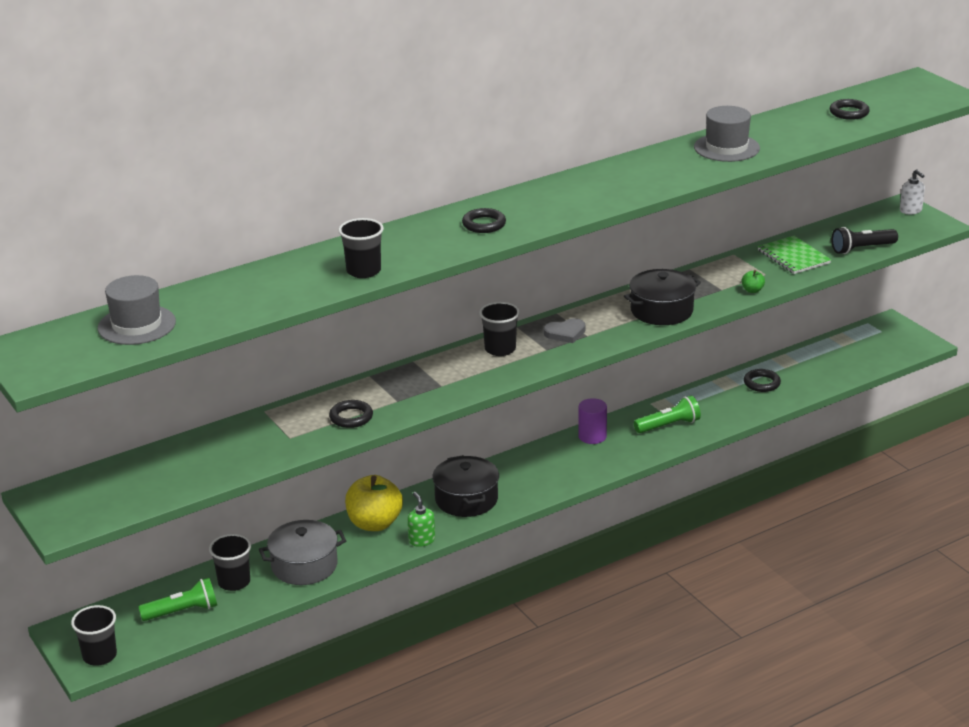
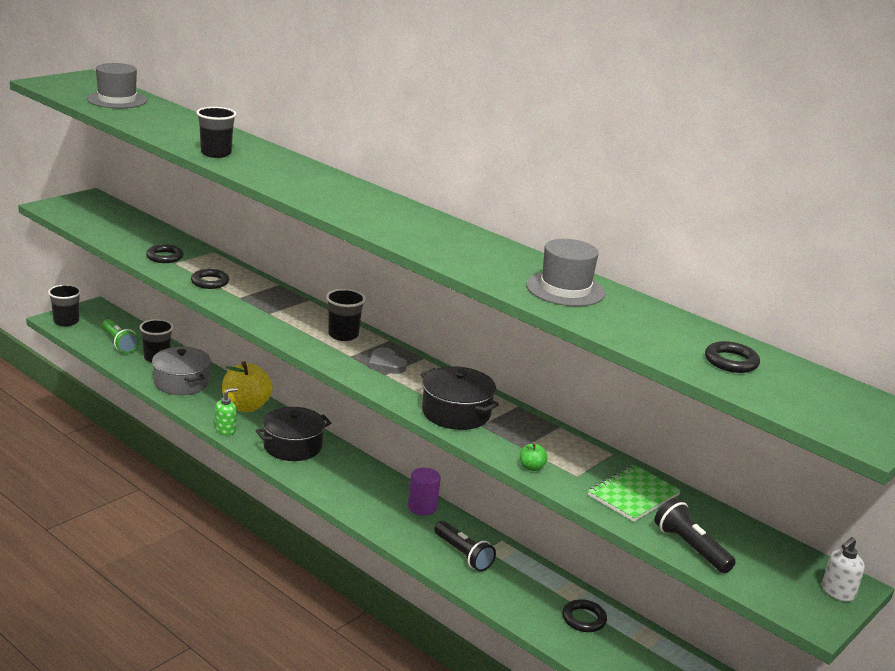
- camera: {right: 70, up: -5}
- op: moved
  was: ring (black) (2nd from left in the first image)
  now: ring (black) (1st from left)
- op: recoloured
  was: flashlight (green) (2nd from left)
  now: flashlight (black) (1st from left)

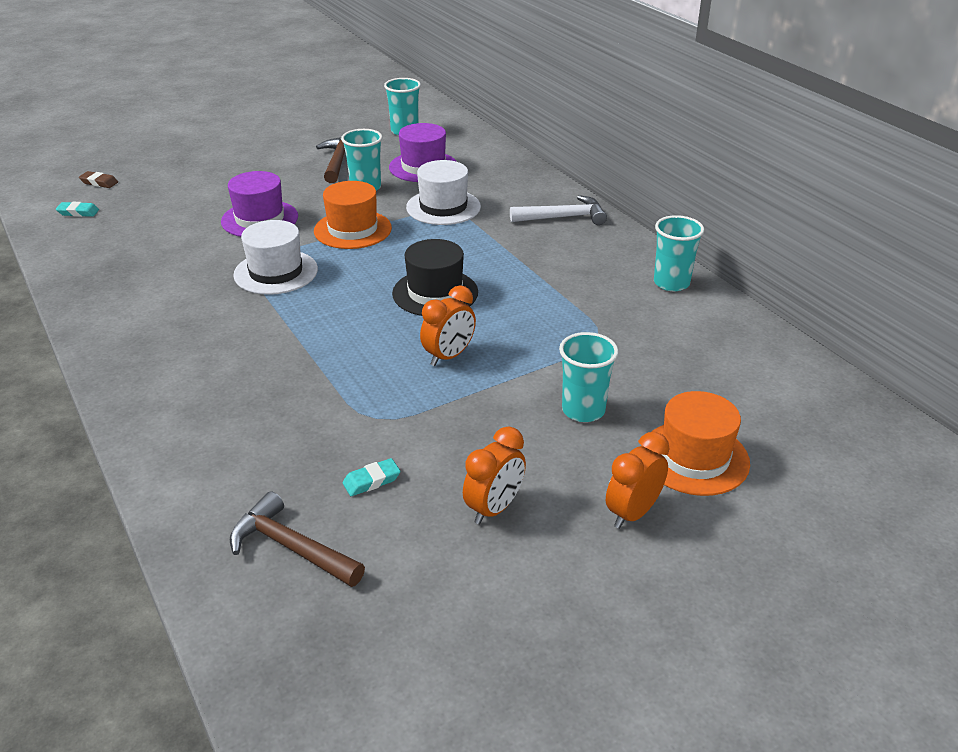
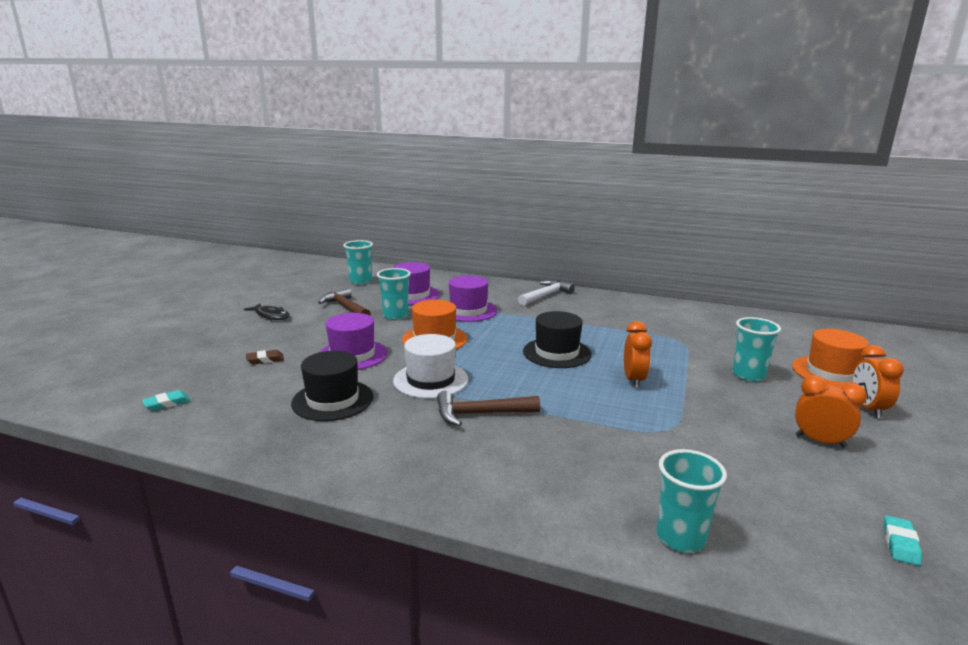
- camera: {right: -40, up: -15}
- op: recoloured
  was: hat (white) (2nd from left)
  now: hat (purple) (3rd from left)
- op: moved
  was: eraser (brown)
- op: moved
  was: cup (turquoise) (4th from left in the first image)
  now: cup (turquoise) (3rd from left)
- op: turned
  was: clock (orange) (2nd from left)
  clockwise: -60
- op: moved
  was: eraser (turquoise) (2nd from left)
- op: moved
  was: hammer (brown) (1st from left in the first image)
  now: hammer (brown) (2nd from left)
- op: added
  now: fish (black)
- op: added
  now: hat (black) (1st from left)

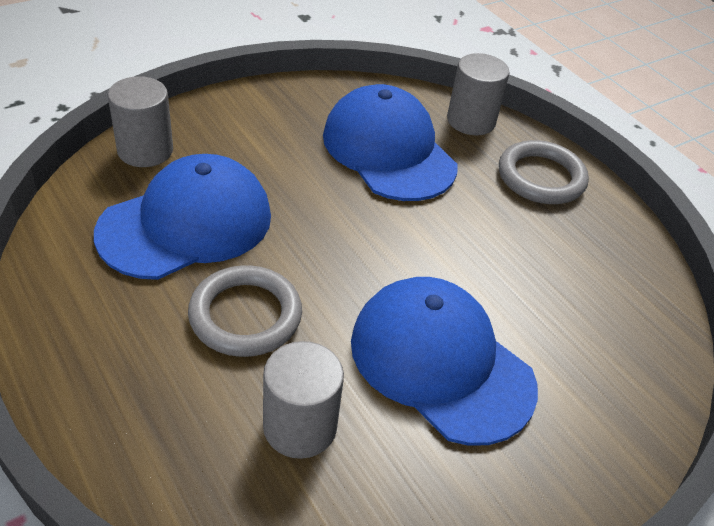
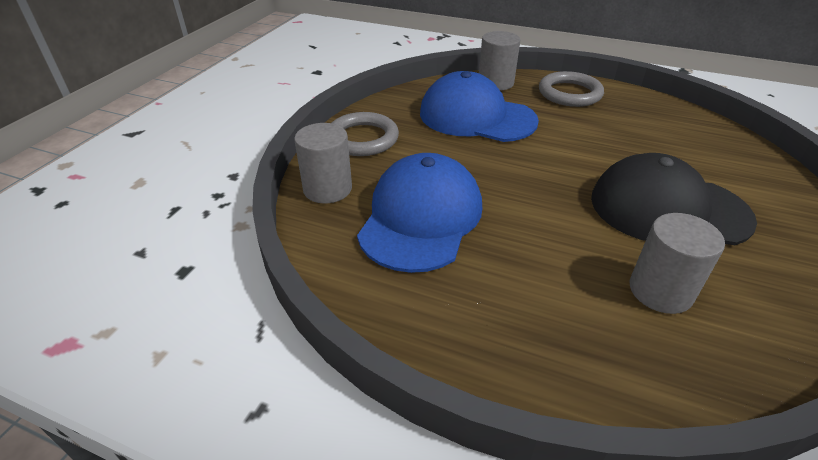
- camera: {right: -30, up: -5}
- op: moved
  was: ring (grey) (1st from left)
- op: recoloured
  was: cap (blue) (3rd from left)
  now: cap (black)

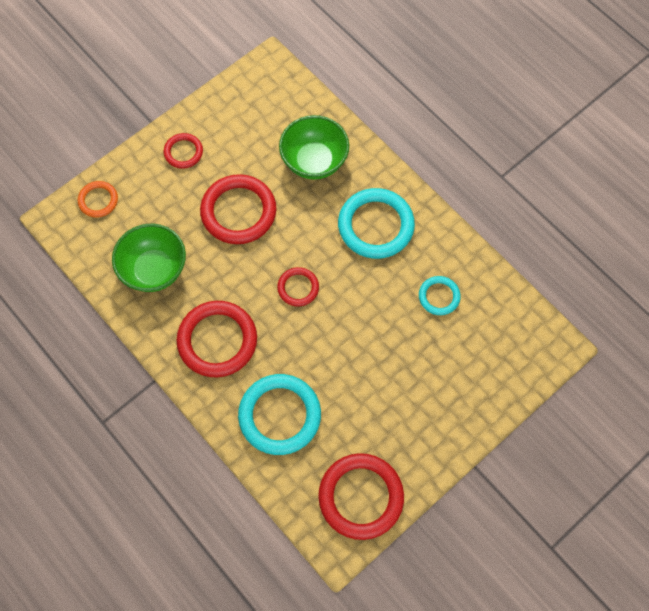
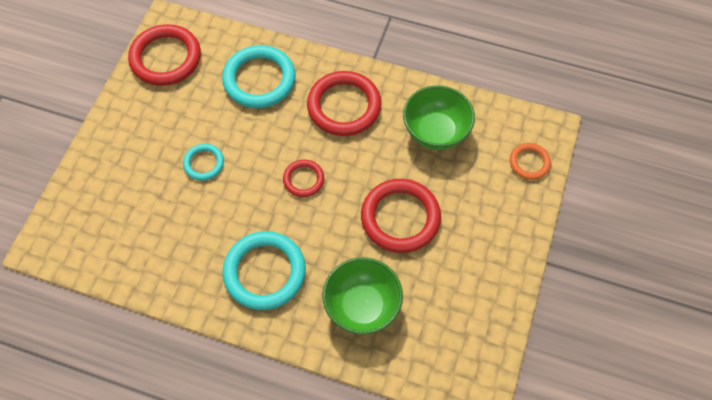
- camera: {right: 150, up: -5}
- op: removed
  was: ring (red) (1st from left)
- op: moved
  was: ring (turquoise) (3rd from left in the first image)
  now: ring (turquoise) (1st from left)

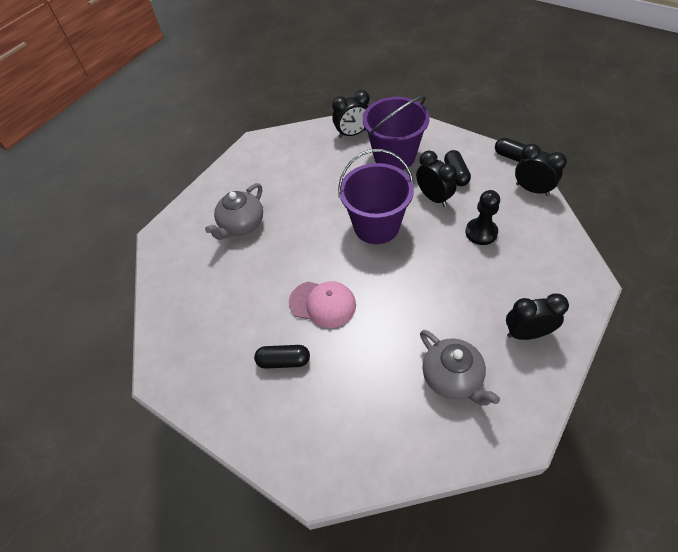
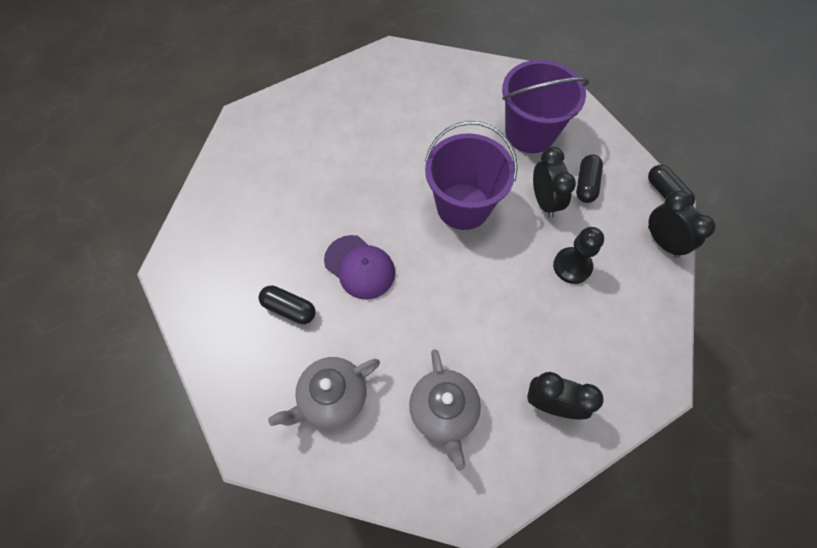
- camera: {right: 20, up: 10}
- op: removed
  was: clock (black) (1st from left)
- op: moved
  was: teapot (grey) (1st from left)
- op: recoloured
  was: cap (pink)
  now: cap (purple)

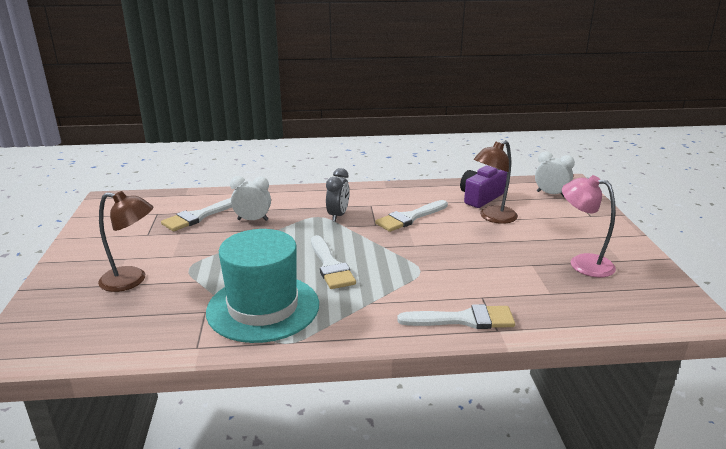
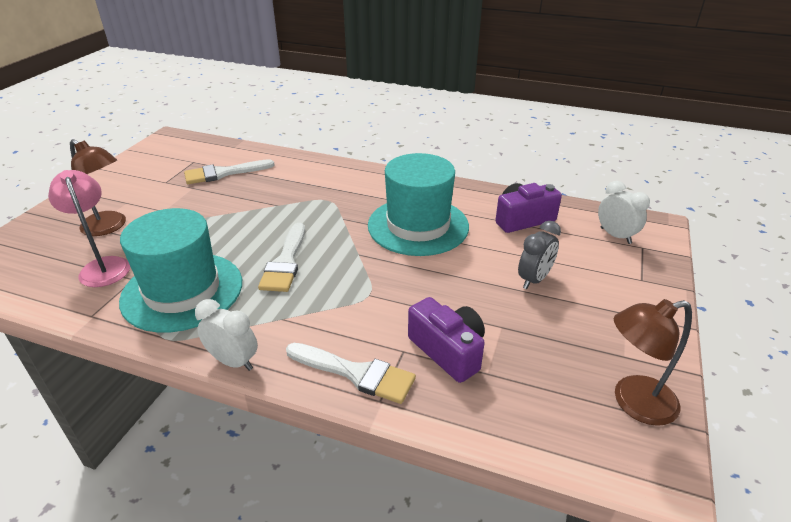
- camera: {right: 25, up: 10}
- op: moved
  was: lamp (brown) (2nd from left)
- op: moved
  was: clock (grey)
- op: moved
  was: lamp (pink)
- op: moved
  was: clock (white) (1st from left)
- op: replaced
  was: brush (white) (3rd from left)
  now: hat (turquoise) (2nd from left)
- op: added
  now: camera (purple) (1st from left)

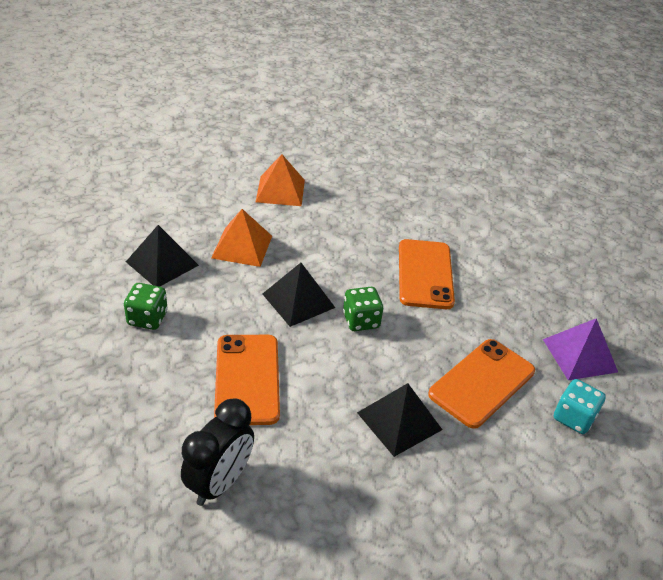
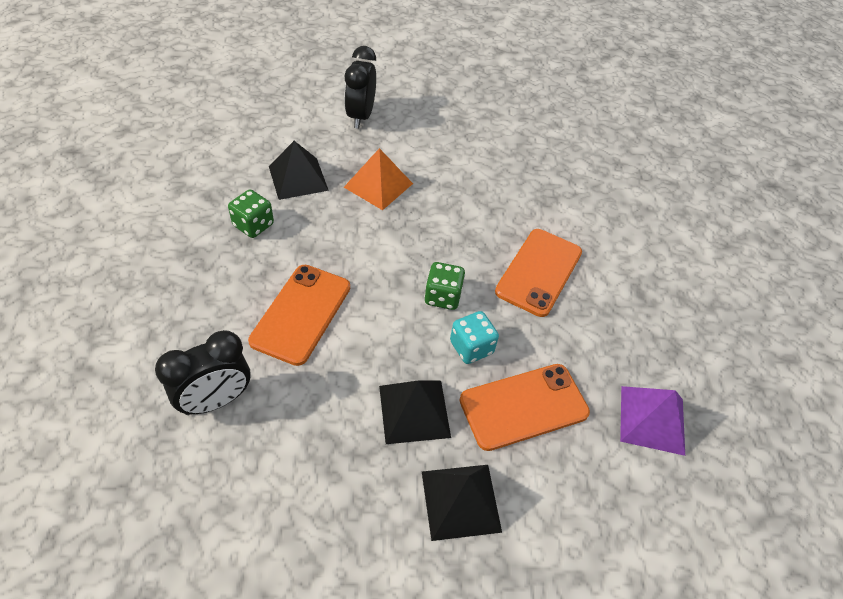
- camera: {right: 25, up: 10}
- op: removed
  was: pyramid (orange) (2nd from left)
- op: moved
  was: pyramid (black) (2nd from left in the first image)
  now: pyramid (black) (3rd from left)
- op: moved
  was: dice (turquoise)
- op: added
  now: clock (black) (2nd from left)

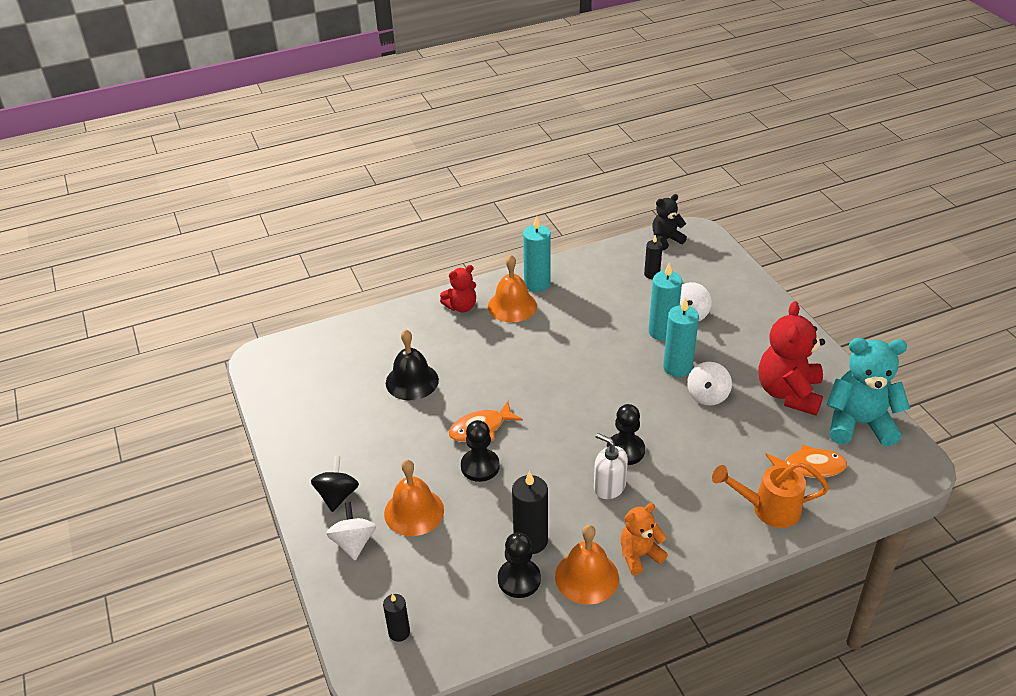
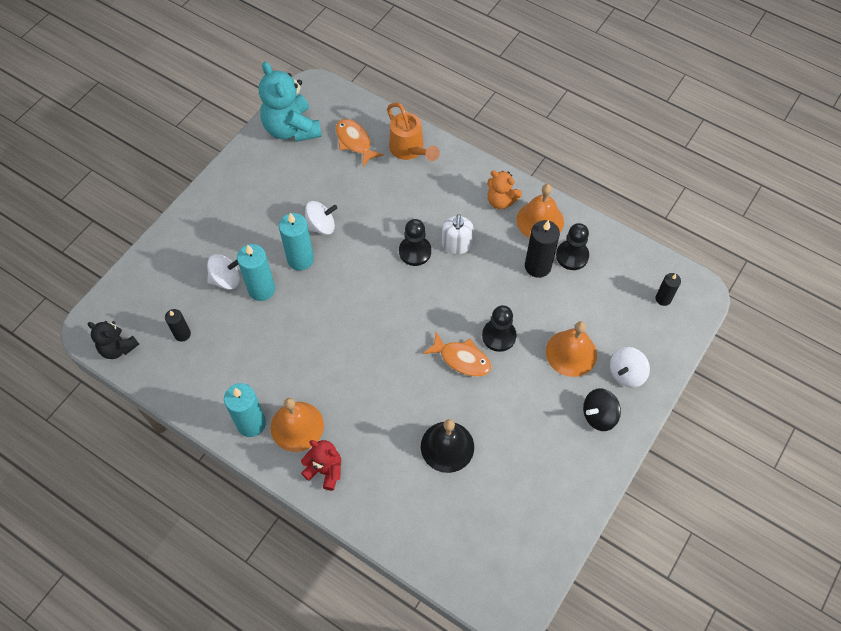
- camera: {right: -125, up: 20}
- op: removed
  was: teddy bear (red) (2nd from left)

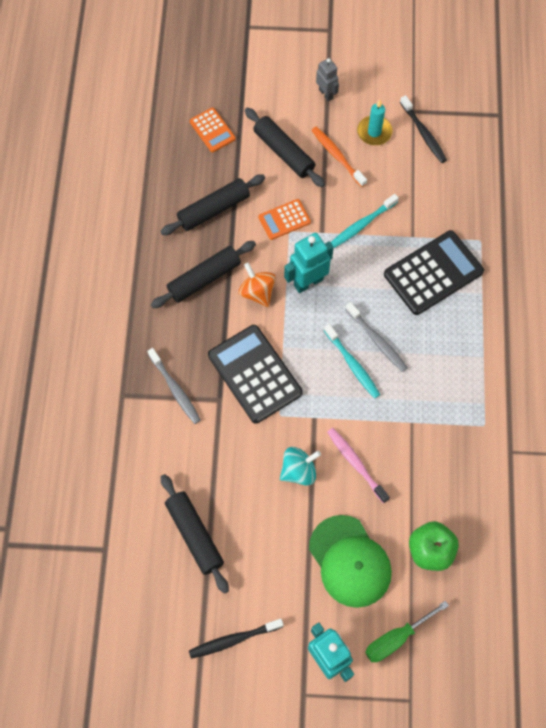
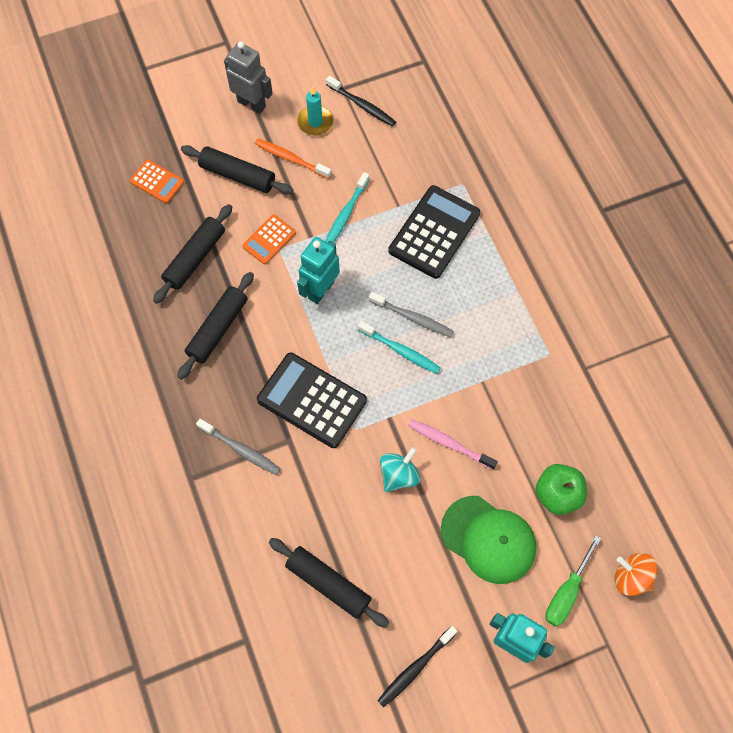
- camera: {right: -25, up: 0}
- op: resized
  was: robot (grey)
  ratio: 1.58
- op: moved
  was: spinning top (orange)

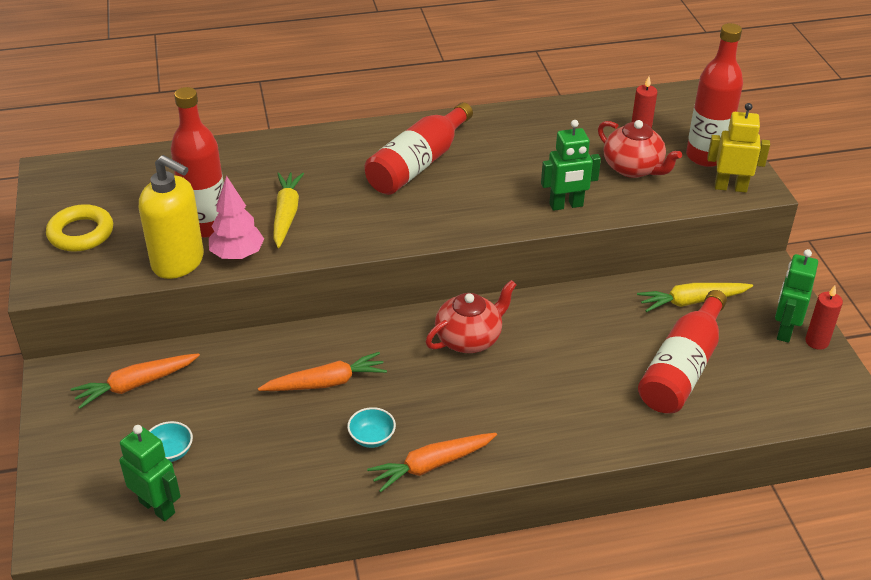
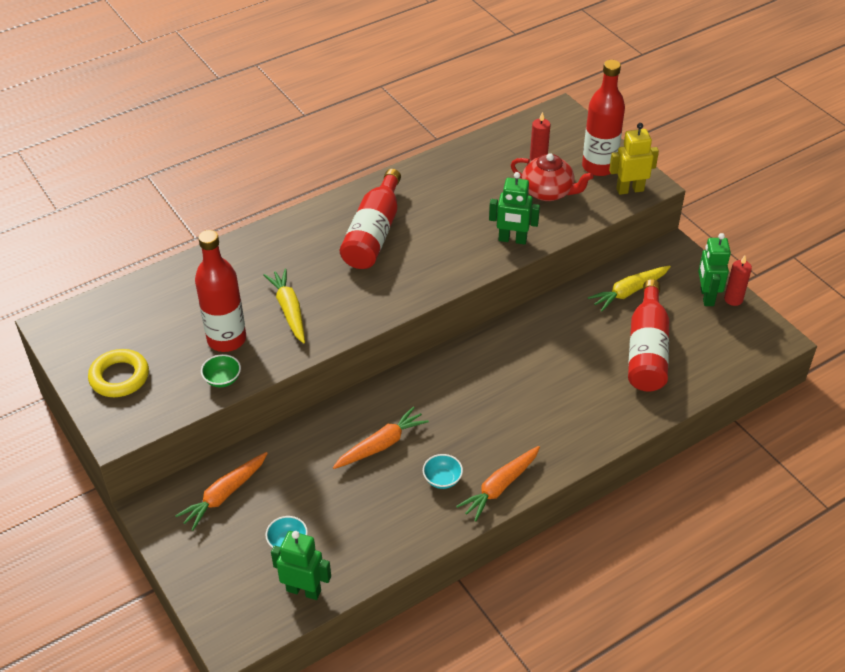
- camera: {right: -20, up: 5}
- op: turned
  was: robot (green) (2nd from left)
  clockwise: 45
- op: replaced
  was: soap dispenser (yellow)
  now: bowl (green)
- op: removed
  was: tree (pink)
- op: removed
  was: teapot (red) (1st from left)

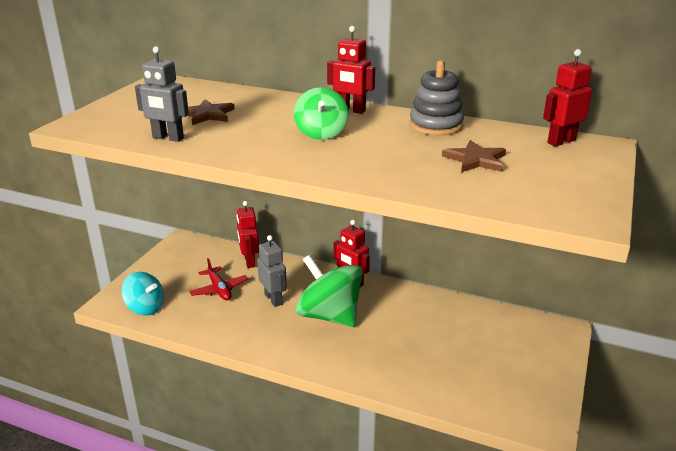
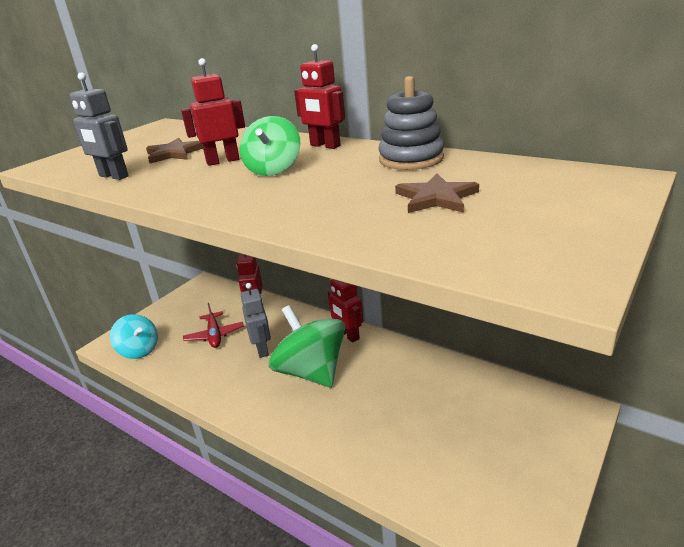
- camera: {right: 15, up: 0}
- op: moved
  was: robot (red) (4th from left in the first image)
  now: robot (red) (1st from left)

